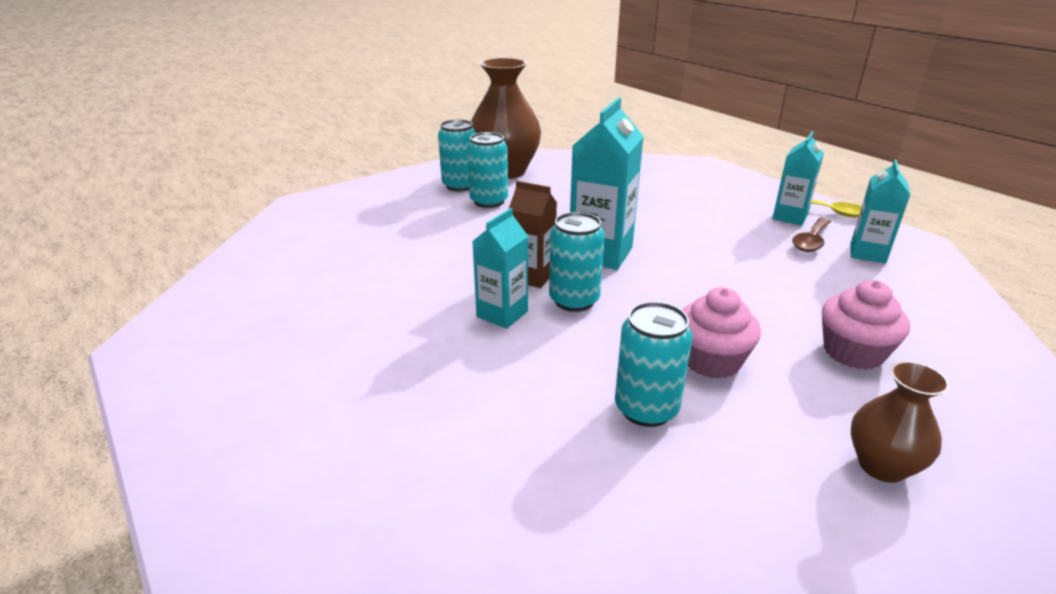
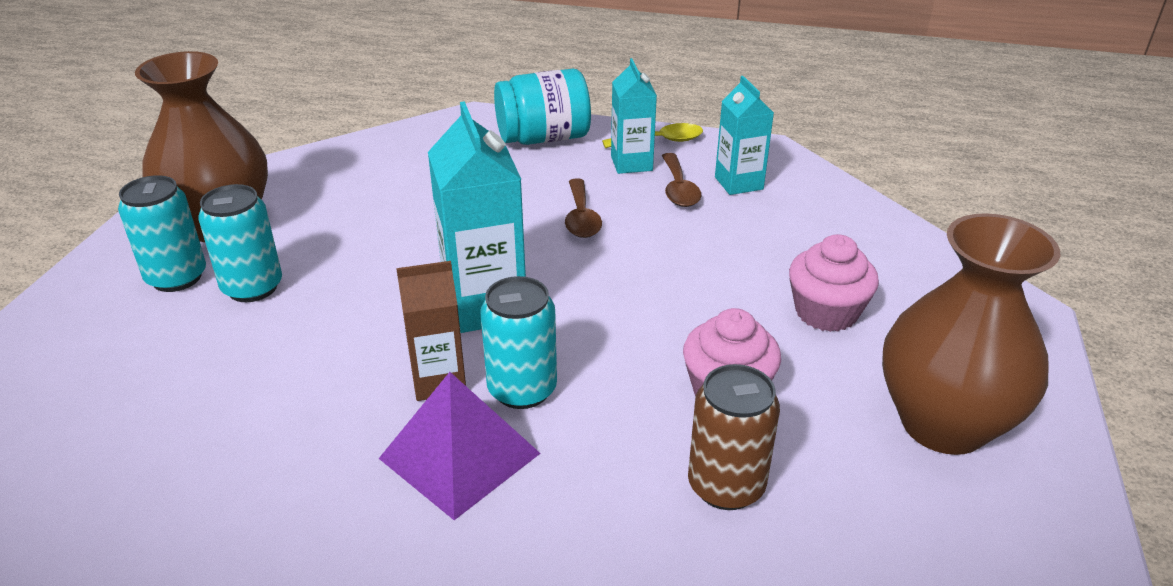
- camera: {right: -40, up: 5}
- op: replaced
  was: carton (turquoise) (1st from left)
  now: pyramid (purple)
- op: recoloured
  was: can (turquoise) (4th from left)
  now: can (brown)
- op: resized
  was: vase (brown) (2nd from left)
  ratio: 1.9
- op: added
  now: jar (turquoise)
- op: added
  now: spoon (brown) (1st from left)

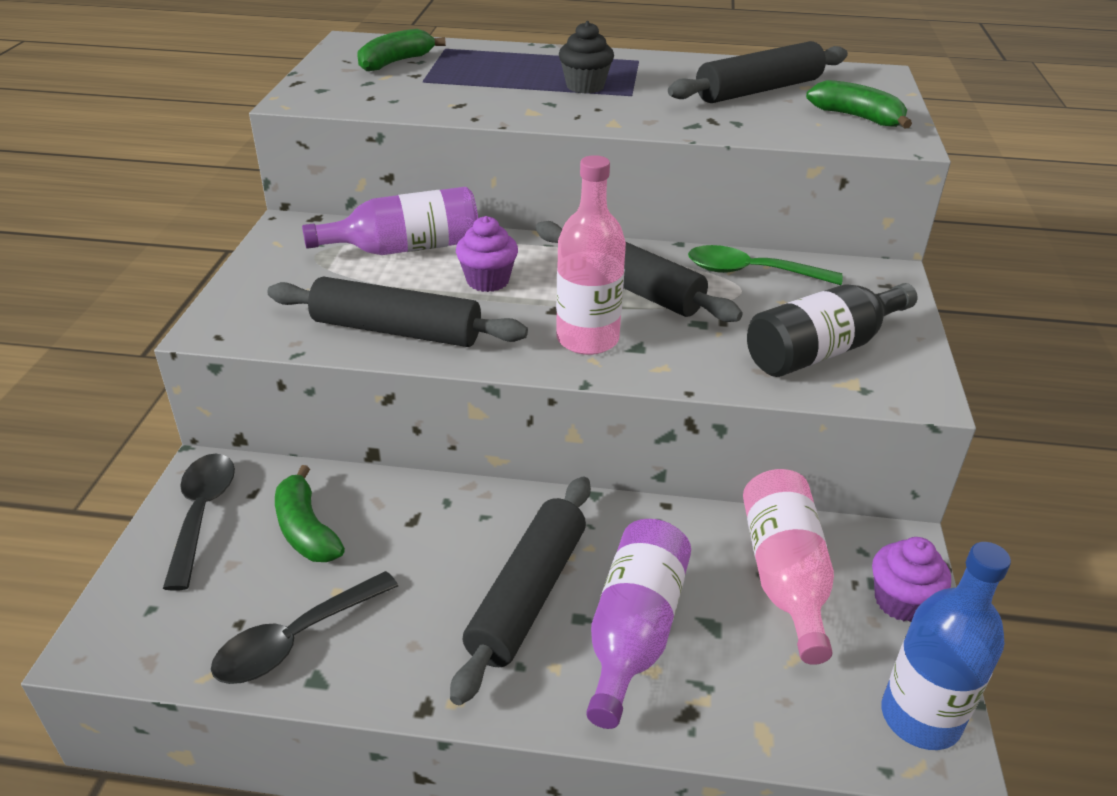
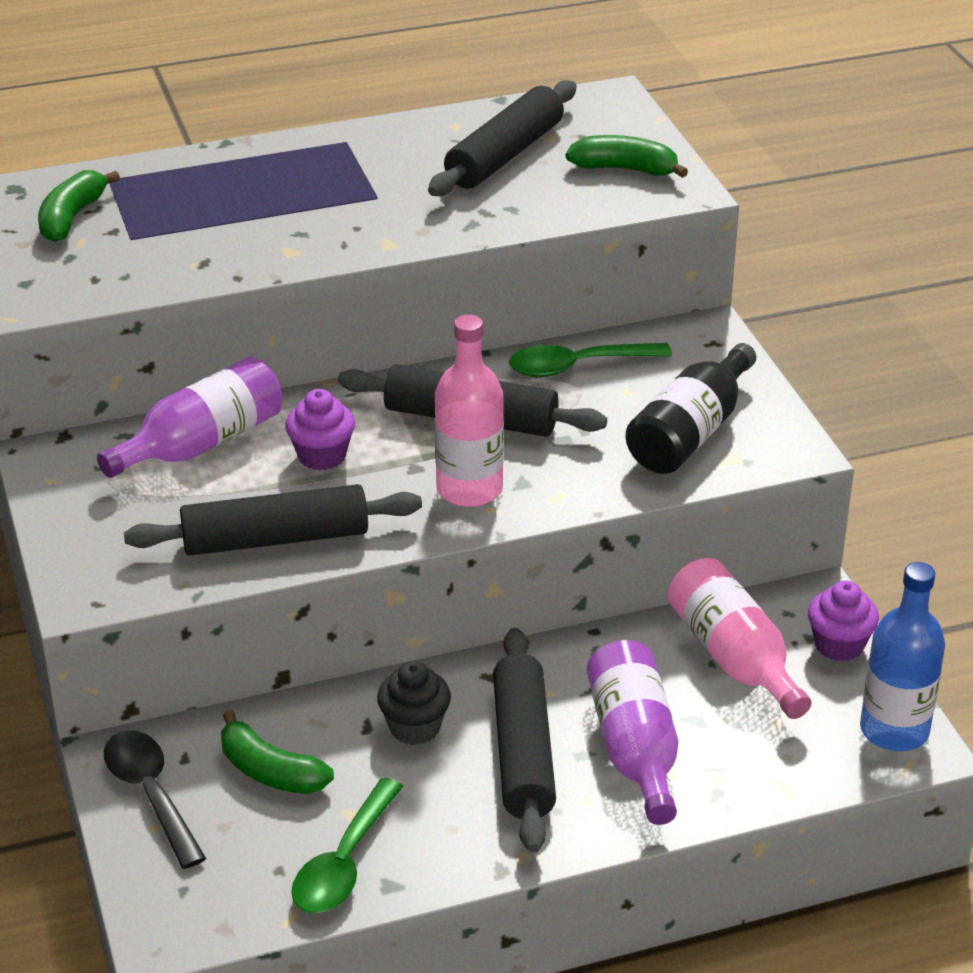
- camera: {right: -25, up: 0}
- op: moved
  was: cupcake (black)
- op: recoloured
  was: spoon (black) (2nd from left)
  now: spoon (green) (1st from left)

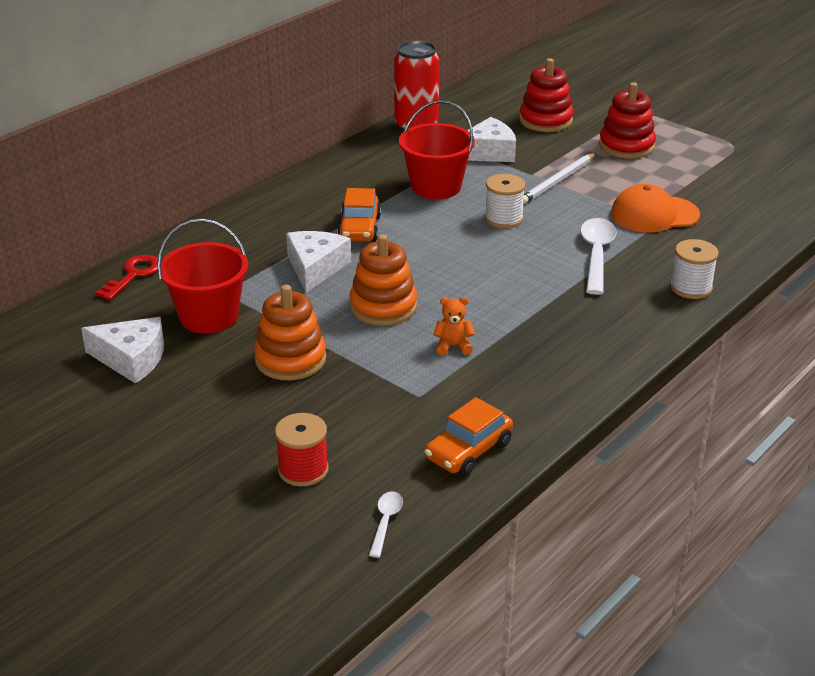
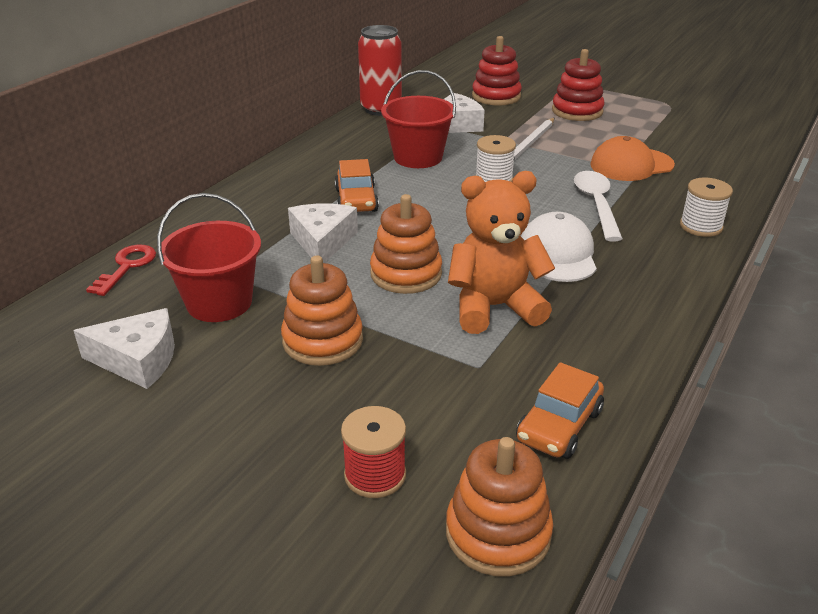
- camera: {right: -10, up: 0}
- op: resized
  was: teddy bear (orange)
  ratio: 2.36
- op: replaced
  was: spoon (white) (1st from left)
  now: stacking toy (orange) (3rd from left)
- op: added
  now: cap (white)

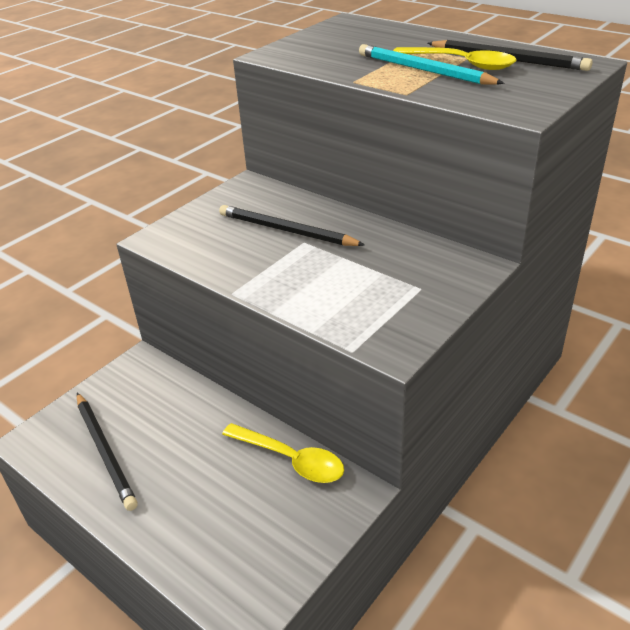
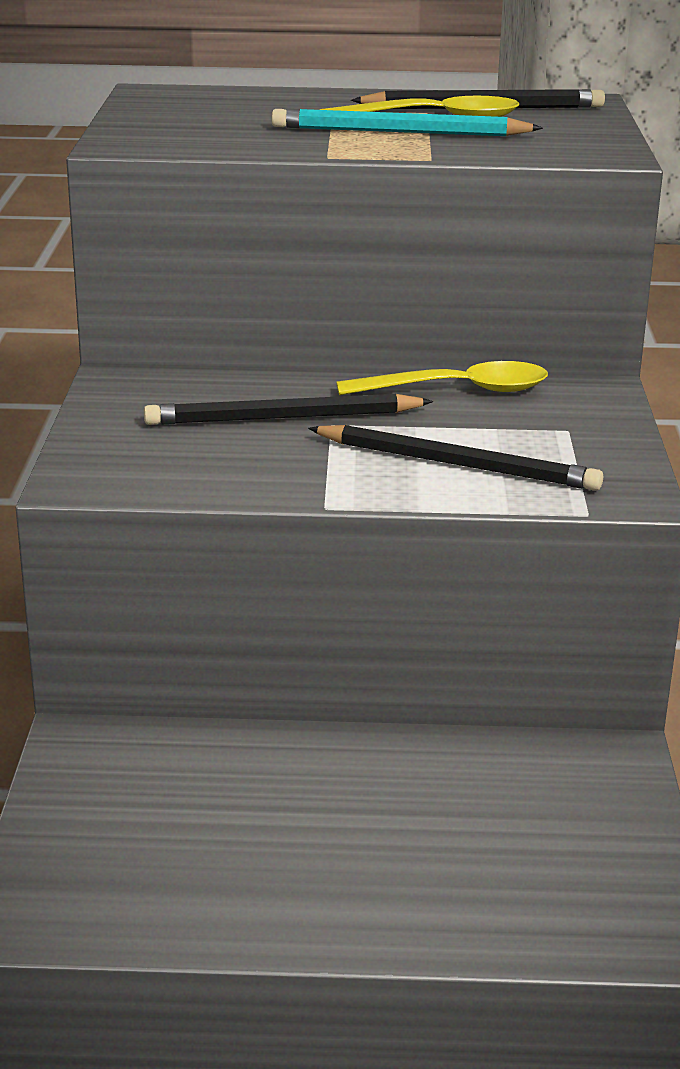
- camera: {right: -40, up: -10}
- op: moved
  was: pencil (black) (1st from left in the first image)
  now: pencil (black) (2nd from left)
- op: moved
  was: spoon (yellow) (1st from left in the first image)
  now: spoon (yellow) (2nd from left)

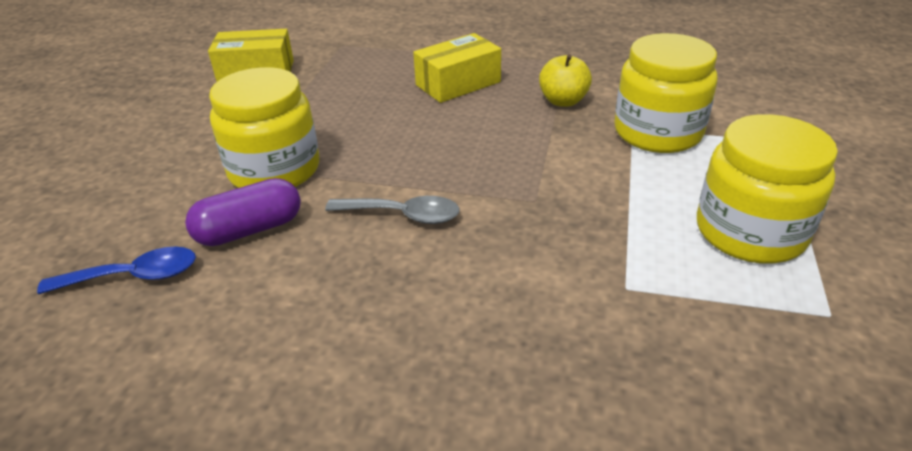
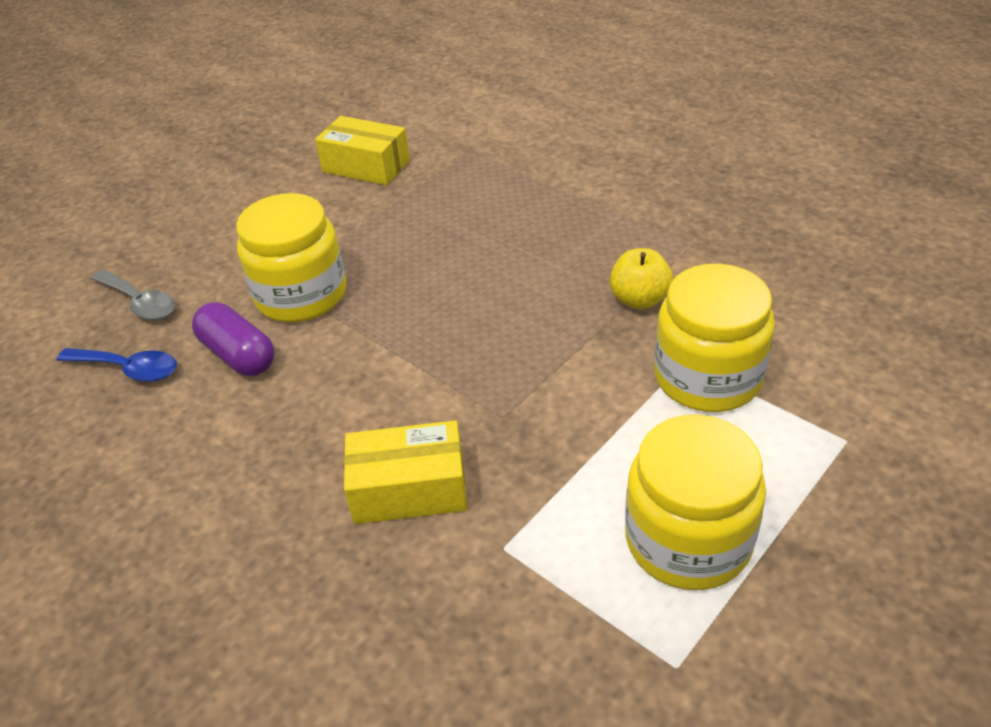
- camera: {right: 30, up: 5}
- op: moved
  was: box (yellow) (2nd from left)
- op: turned
  was: capsule (purple)
  clockwise: 45
- op: moved
  was: spoon (grey)

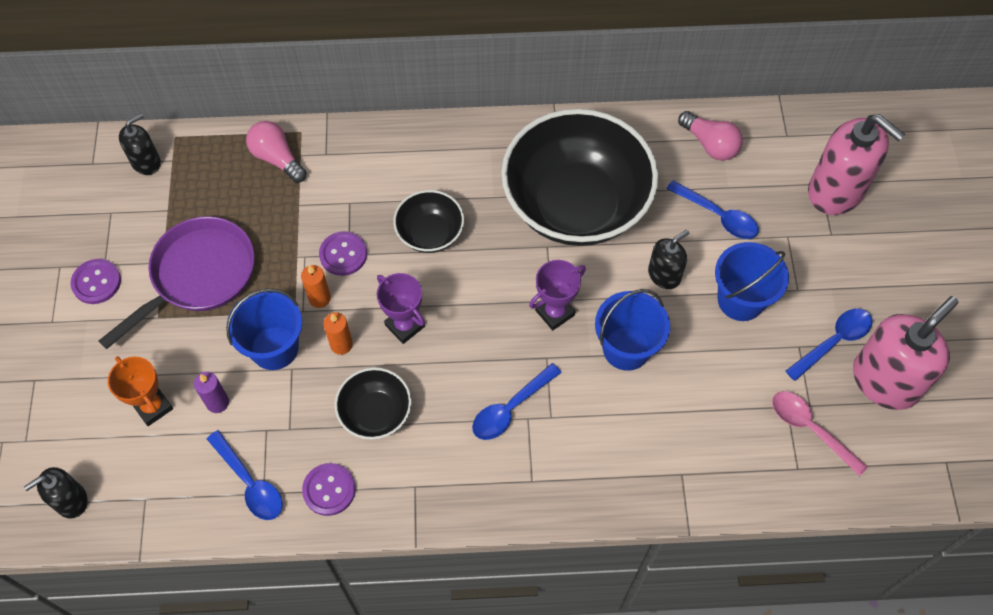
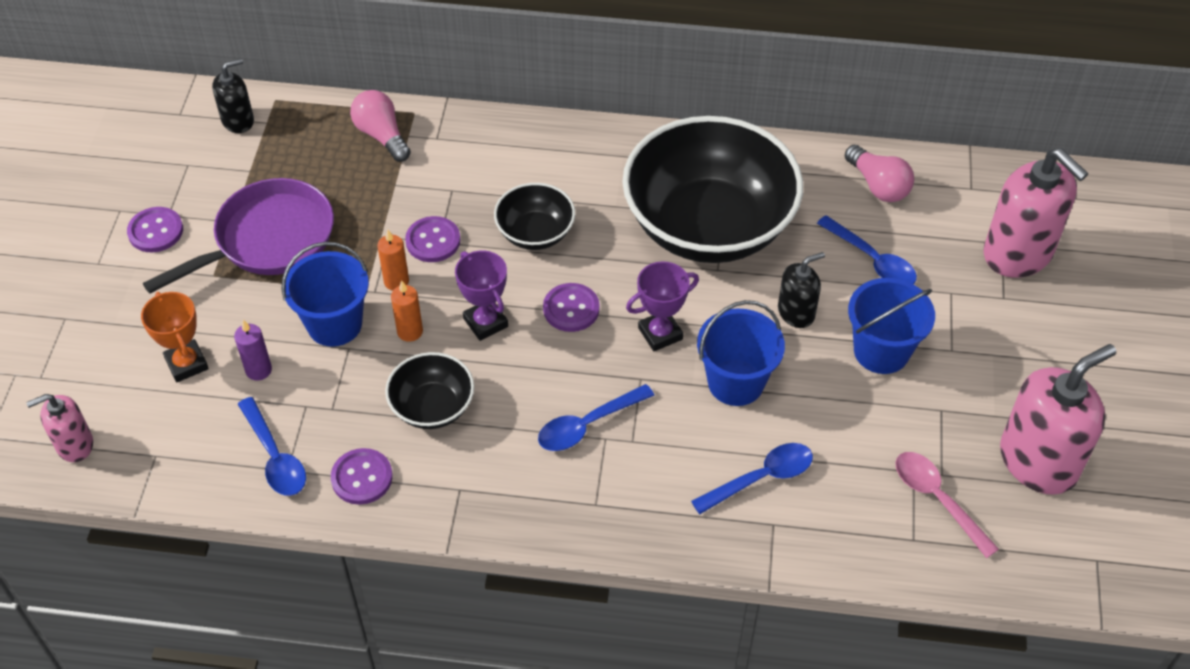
- camera: {right: 10, up: -10}
- op: moved
  was: spoon (blue) (4th from left in the first image)
  now: spoon (blue) (3rd from left)
- op: recoloured
  was: soap dispenser (black) (1st from left)
  now: soap dispenser (pink) (1st from left)
- op: added
  now: button (purple) (4th from left)

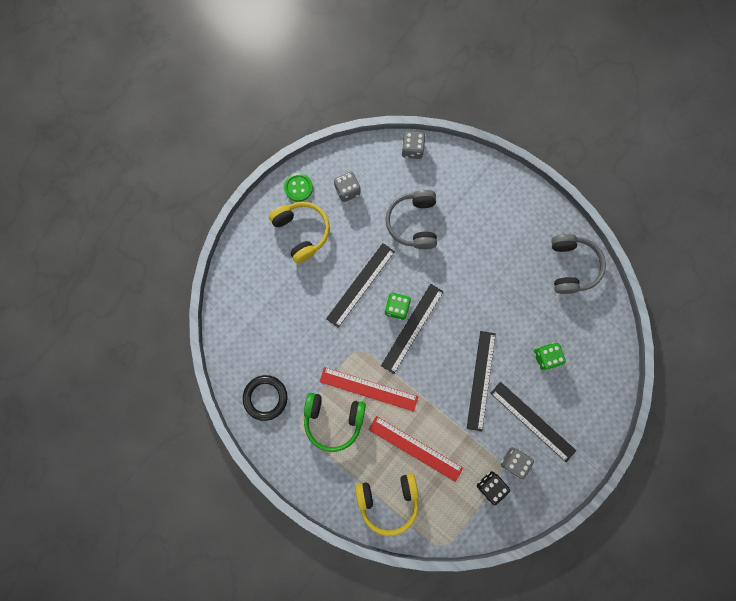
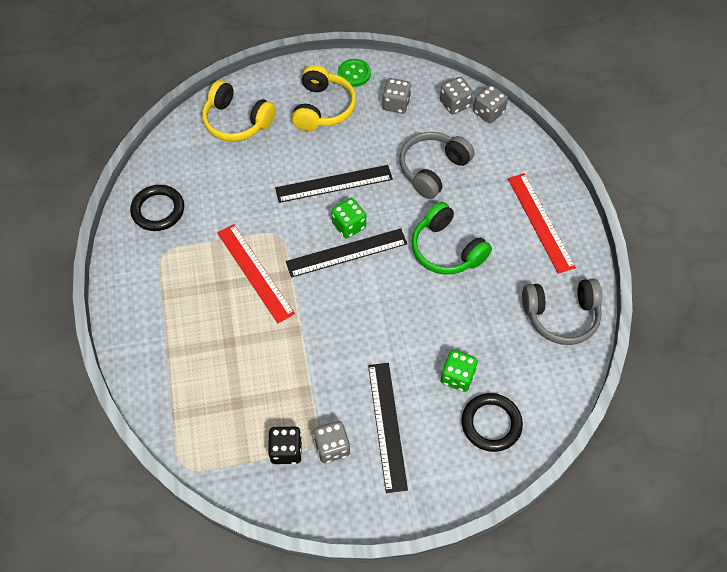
- camera: {right: 40, up: -20}
- op: turned
  was: headphones (grey) (2nd from left)
  clockwise: 45
- op: removed
  was: ruler (black) (3rd from left)
- op: moved
  was: headphones (green)
- op: moved
  was: ruler (red) (2nd from left)
- op: moved
  was: headphones (yellow) (2nd from left in the first image)
  now: headphones (yellow) (1st from left)
- op: added
  now: dice (grey) (3rd from left)
- op: added
  now: ring (black) (2nd from left)

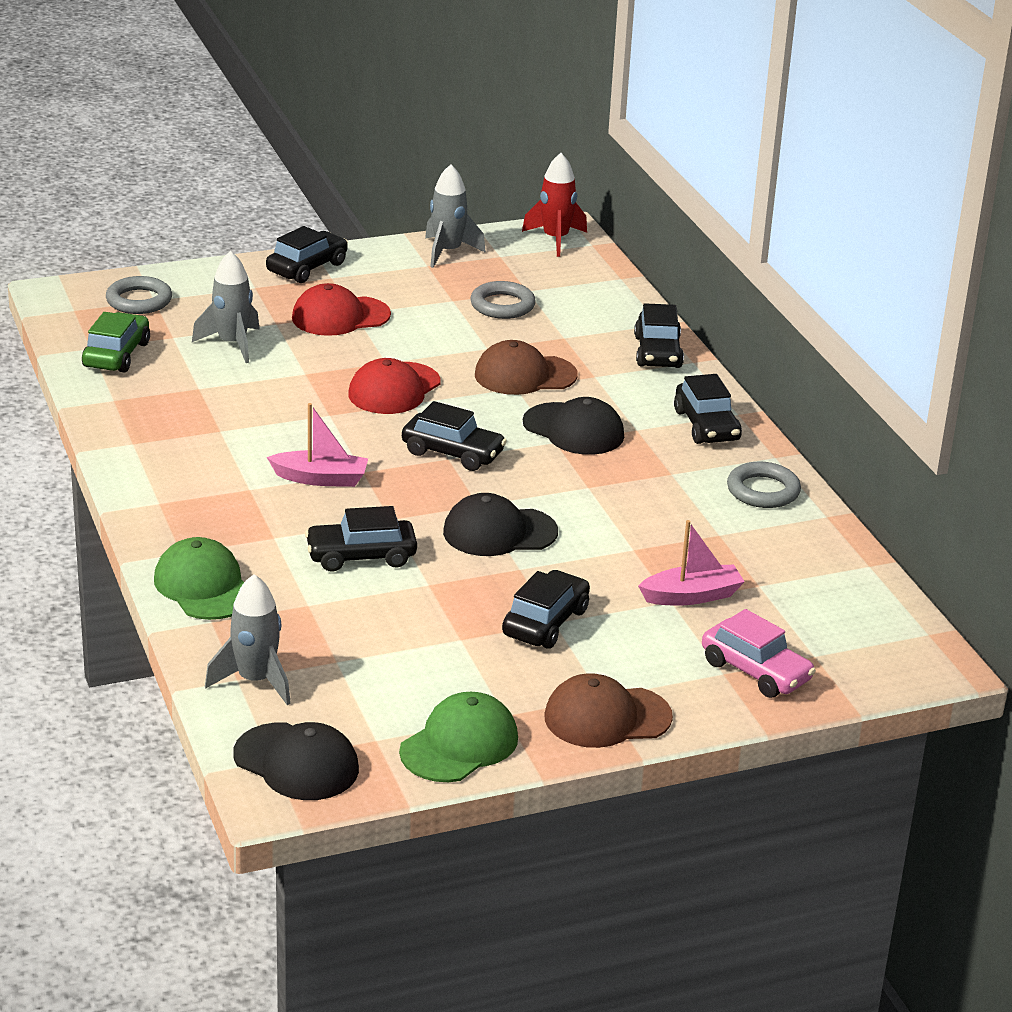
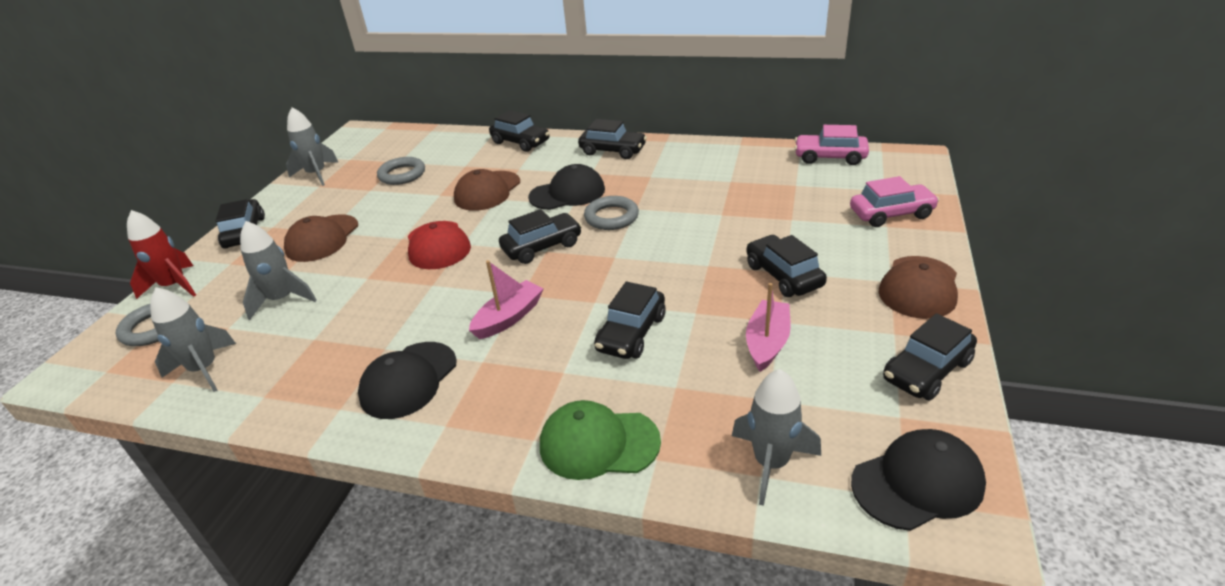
- camera: {right: -50, up: 5}
- op: moved
  was: rocket (red)
- op: recoloured
  was: cap (red) (1st from left)
  now: cap (brown) (1st from left)
- op: replaced
  was: car (green)
  now: rocket (grey) (1st from left)
- op: moved
  was: ring (grey) (3rd from left)
- op: moved
  was: cap (black) (2nd from left in the first image)
  now: cap (black) (1st from left)
- op: moved
  was: boat (pink) (2nd from left)
- op: replaced
  was: cap (green) (2nd from left)
  now: car (black) (7th from left)
- op: added
  now: car (pink) (1st from left)

